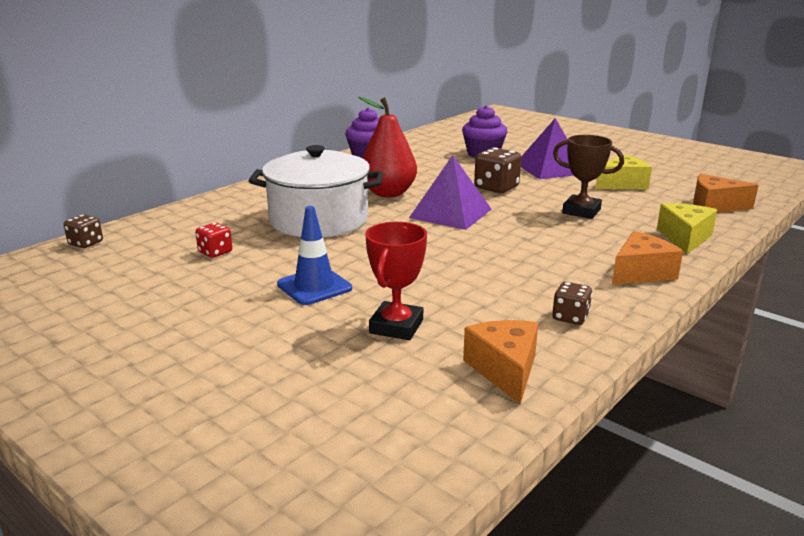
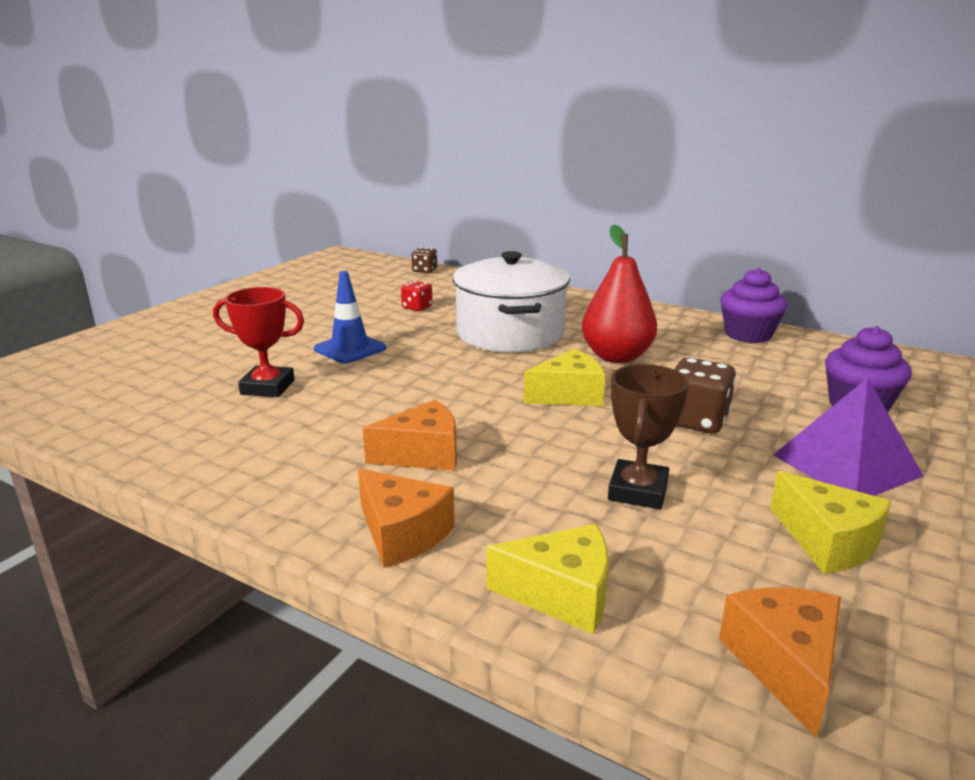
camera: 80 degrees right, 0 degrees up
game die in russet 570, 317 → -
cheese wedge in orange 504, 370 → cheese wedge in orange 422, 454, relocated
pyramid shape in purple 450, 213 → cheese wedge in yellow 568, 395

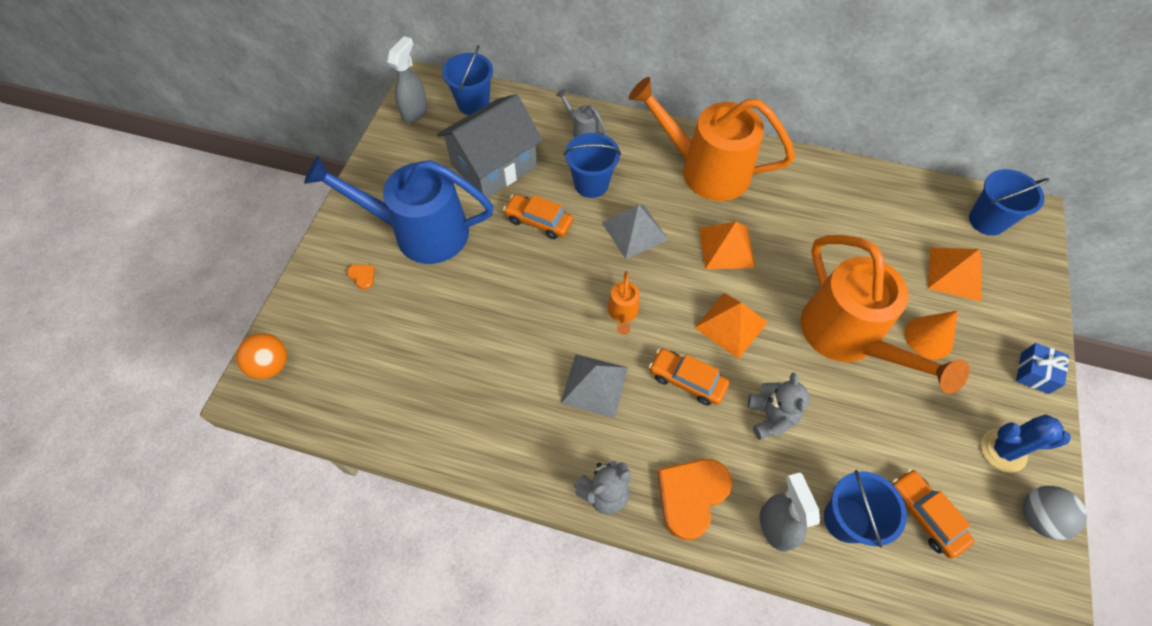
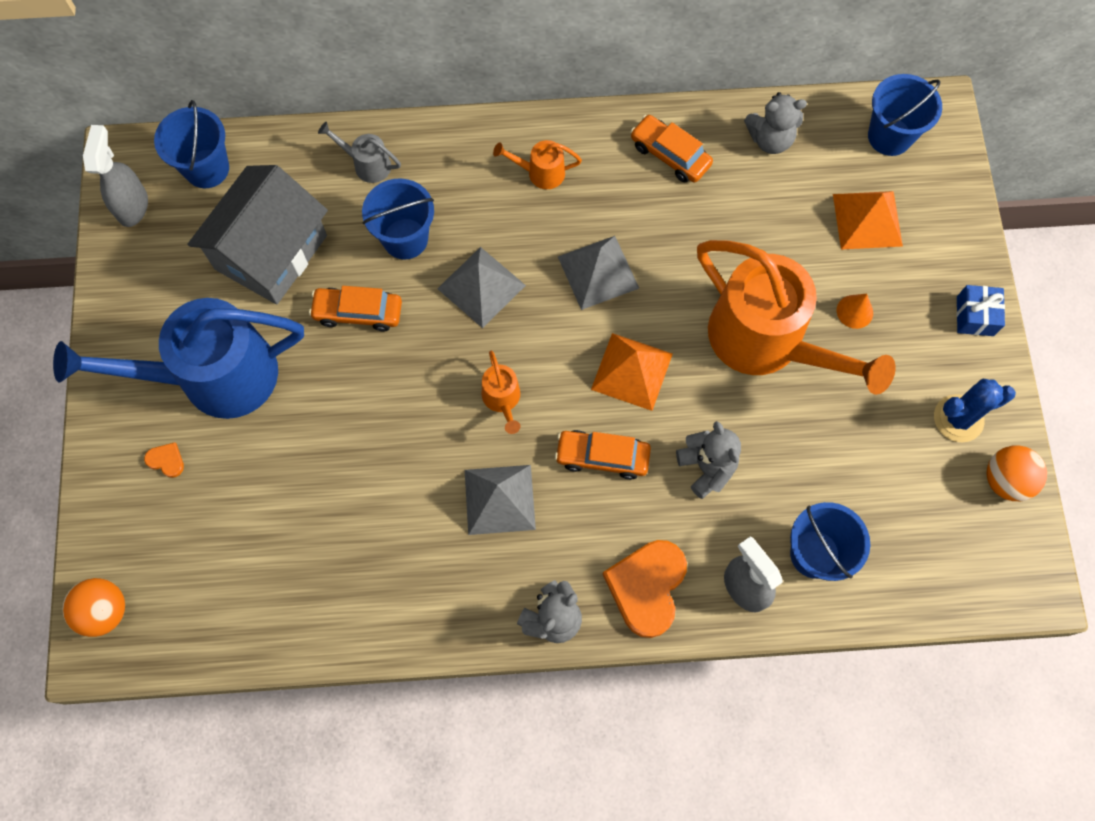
camera: 20 degrees left, 10 degrees up
- → teddy in grey 770, 139
toy car in orange 924, 515 → toy car in orange 670, 155, relocated
pyramid shape in orange 726, 247 → pyramid shape in grey 598, 272
ball in grey 1038, 517 → ball in orange 1005, 480
sprinkling can in orange 704, 170 → sprinkling can in orange 540, 173, x0.41
cone shape in orange 928, 337 → cone shape in orange 854, 311, x0.65

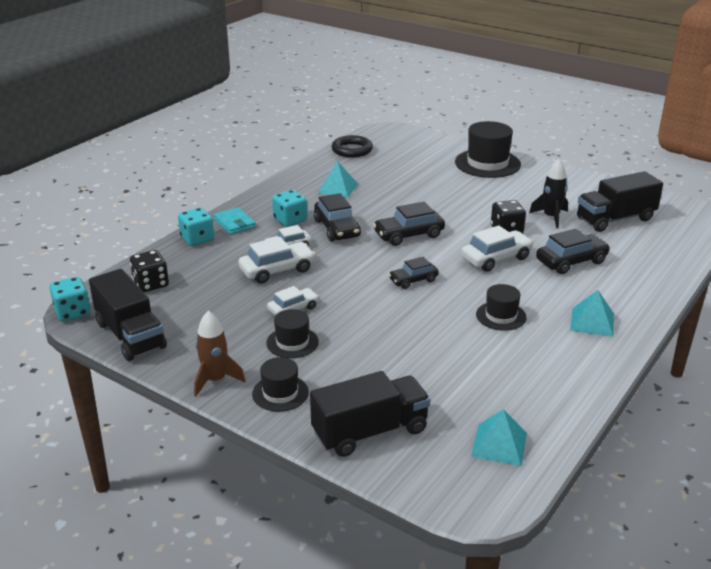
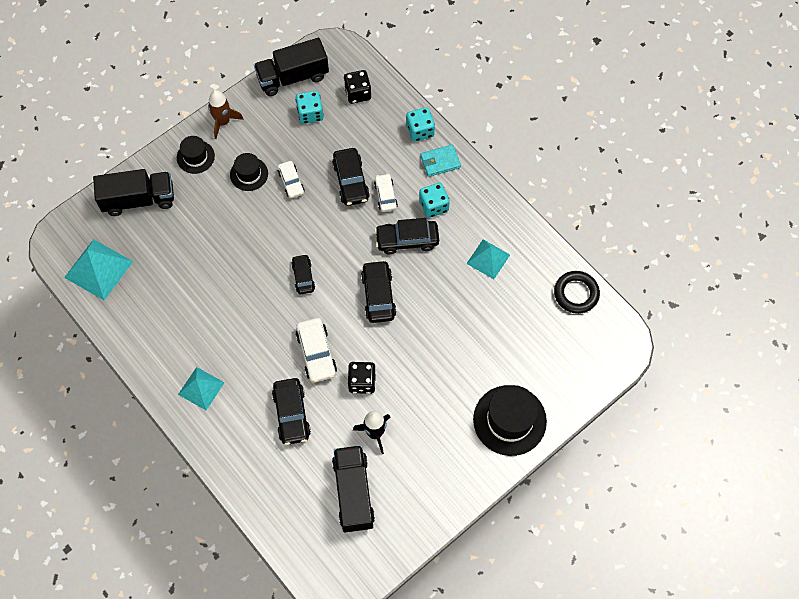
camera: 105 degrees right, 35 degrees up
tall hat in ebony 501, 316 → -
game die in teal 72, 312 → game die in teal 310, 114, relocated
toy car in snow-white 277, 270 → toy car in ebony 351, 181
lorry in ebony 370, 432 → lorry in ebony 139, 199, 90 degrees counterclockwise
pyramid shape in teal 499, 444 → pyramid shape in teal 98, 269, x1.53

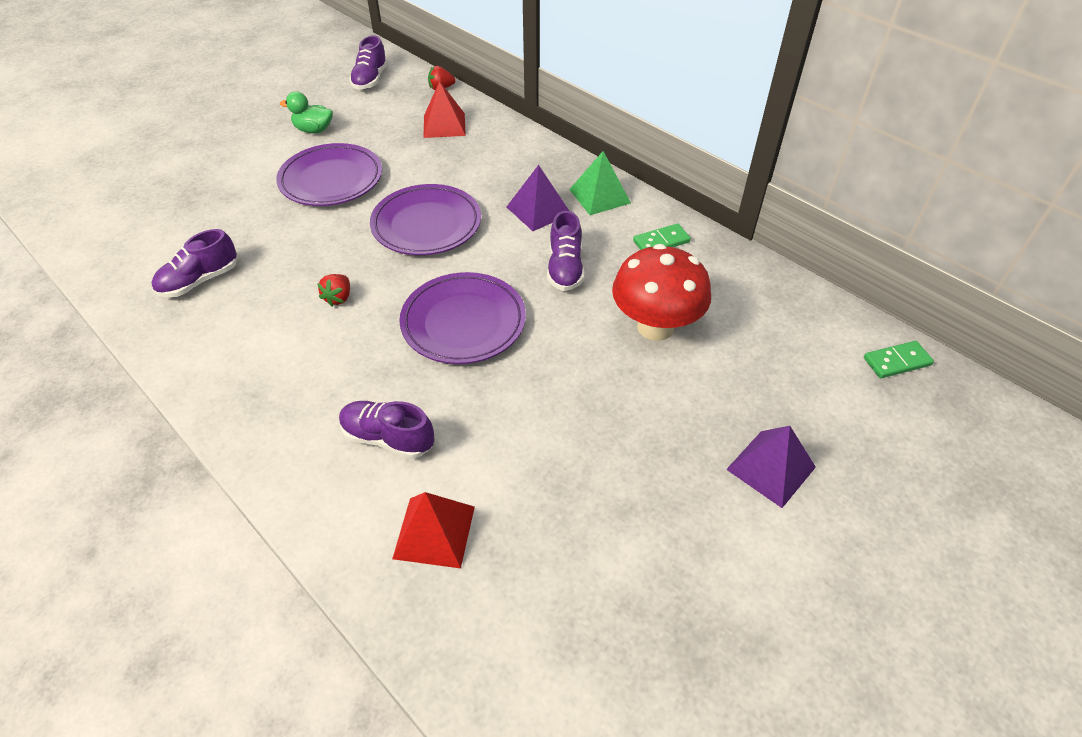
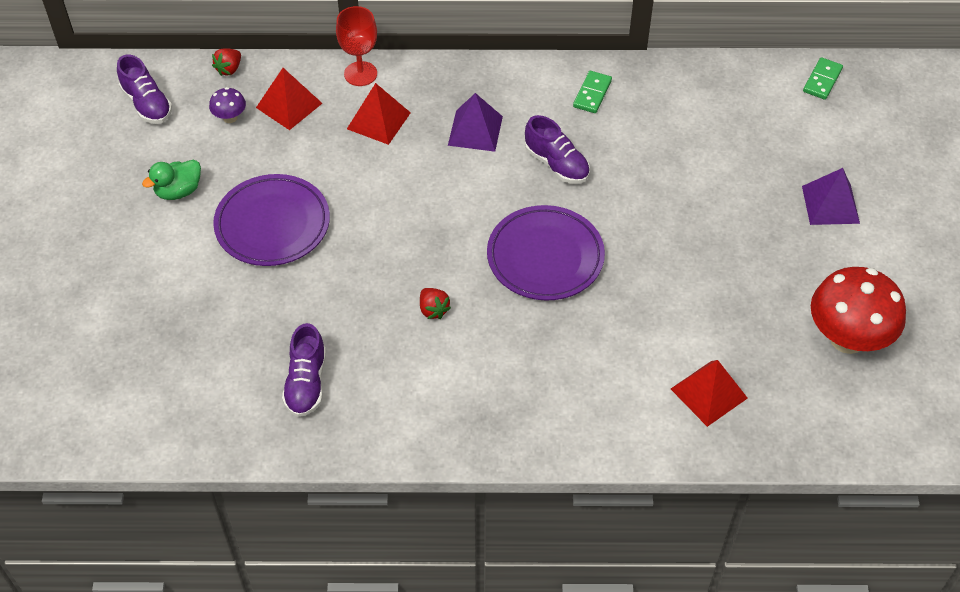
camera: 45 degrees left, 5 degrees up
lace-up shoe in purple 388, 438 → -
plate in purple 426, 225 → -
pyramid shape in leaf-green 599, 196 → -
- → mushroom in purple 230, 118
- → wine glass in red 360, 74
- → pyramid shape in red 378, 120
mushroom in red 655, 327 → mushroom in red 847, 338, relocated

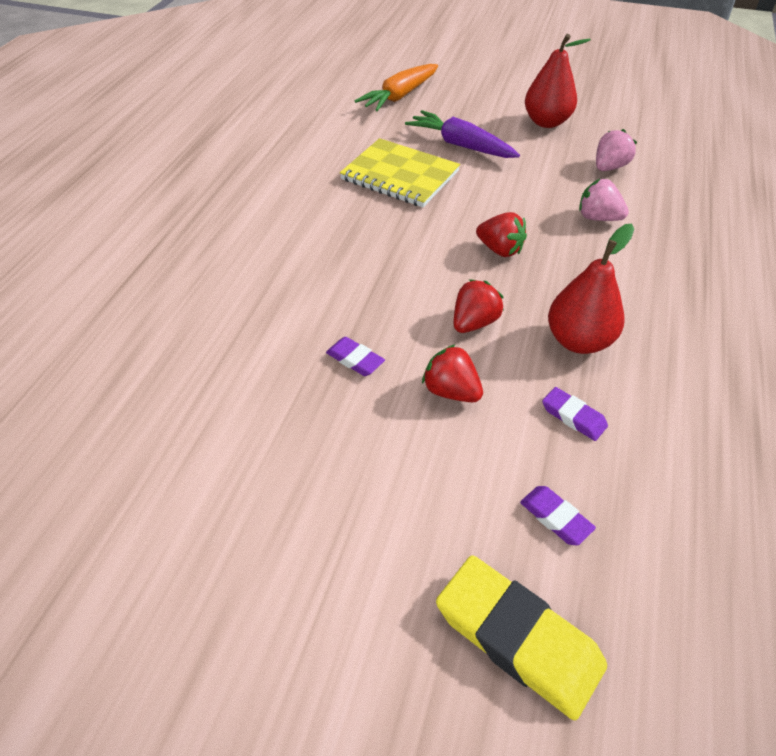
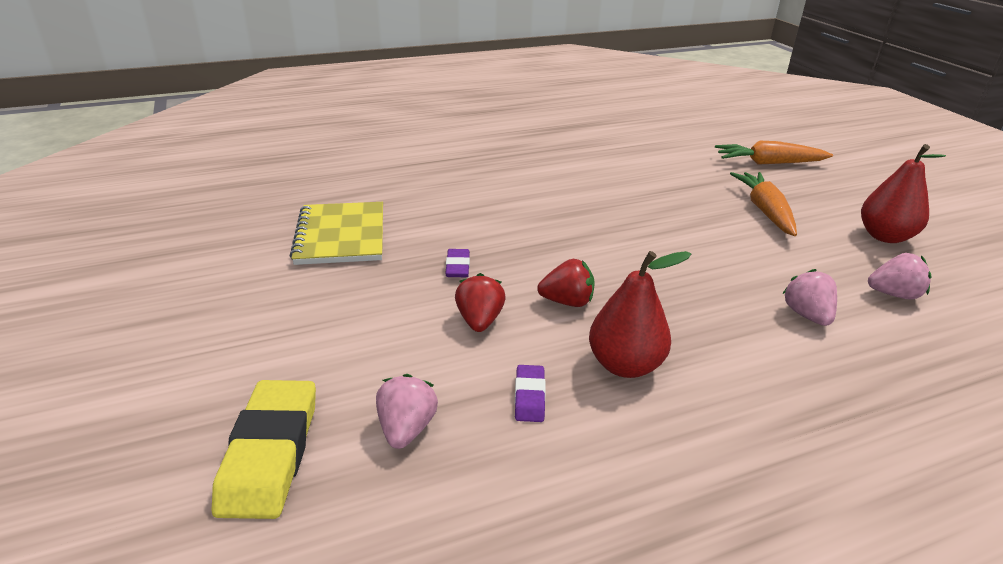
camera: 50 degrees right, 15 degrees down
berry in red 500, 250 → -
exercise book in yellow 400, 176 → exercise book in yellow 341, 236, relocated
pencil eraser in purple 555, 517 → berry in pink 406, 429
root vegetable in purple 461, 145 → root vegetable in orange 765, 211

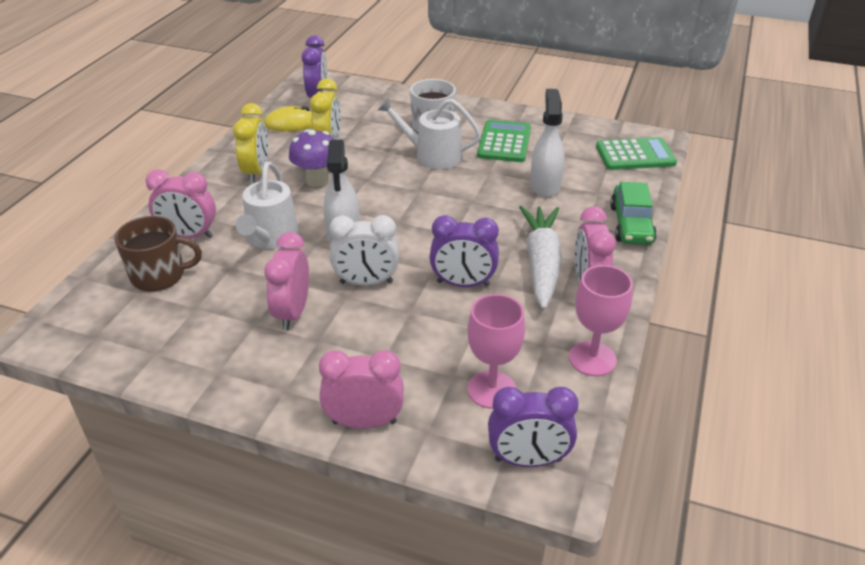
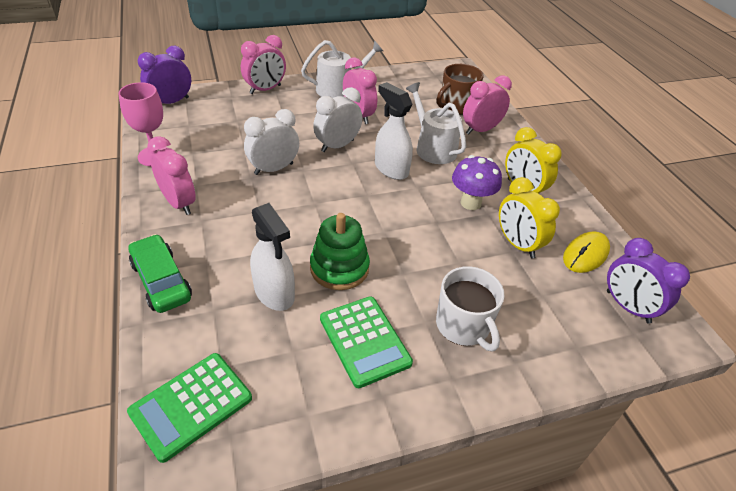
camera: 140 degrees right, 5 degrees up
wine glass in pink 491, 390 → -
root vegetable in snow-white 541, 263 → -
- → stacking toy in leaf-green 339, 268
sprinkling can in snow-white 432, 156 → sprinkling can in snow-white 339, 89, relocated
alarm clock in purple 463, 284 → alarm clock in snow-white 273, 169

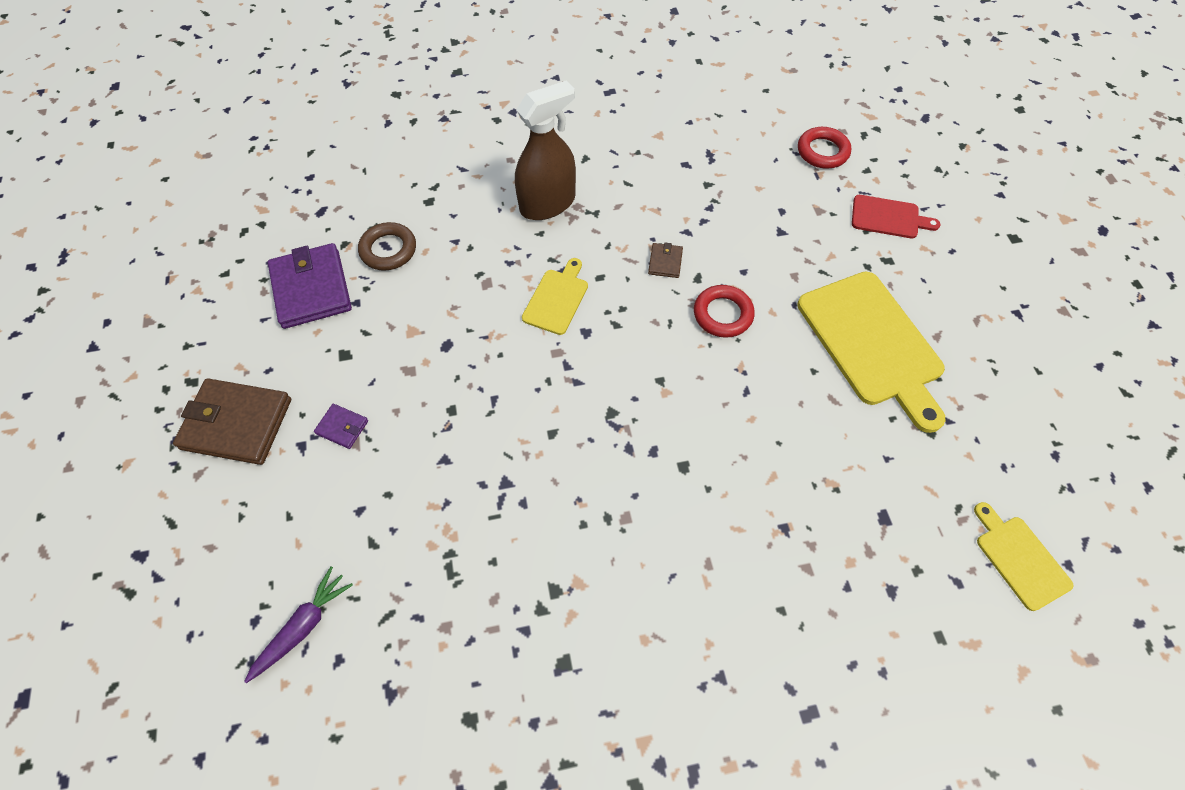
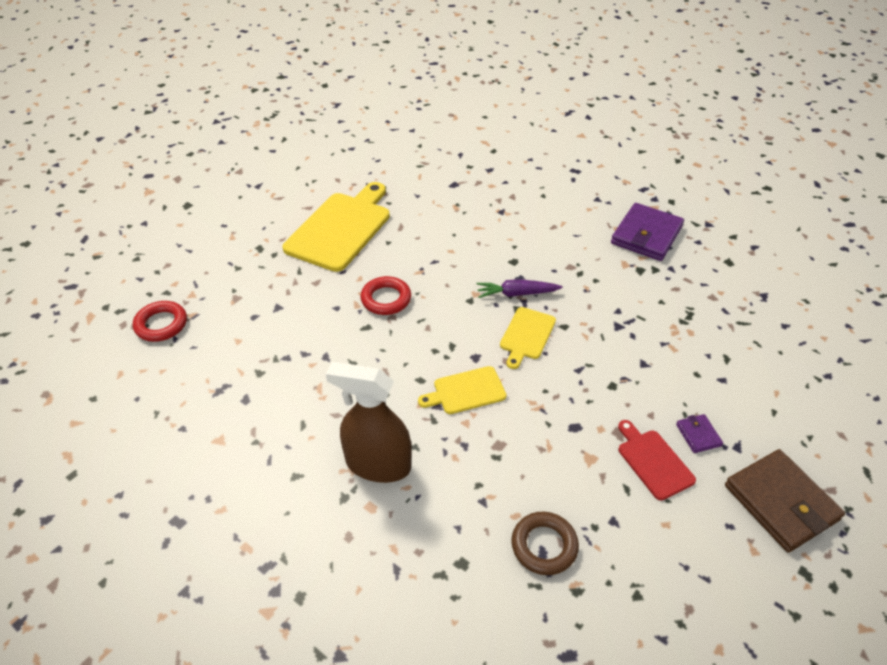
camera: 130 degrees left, 15 degrees down
billfold in russet 665, 262 → -
root vegetable in purple 303, 626 → root vegetable in purple 516, 294, relocated
billfold in purple 311, 289 → billfold in purple 646, 235, relocated
chopping board in red 888, 217 → chopping board in red 653, 461, relocated
chopping board in yellow 1019, 558 → chopping board in yellow 527, 335, relocated

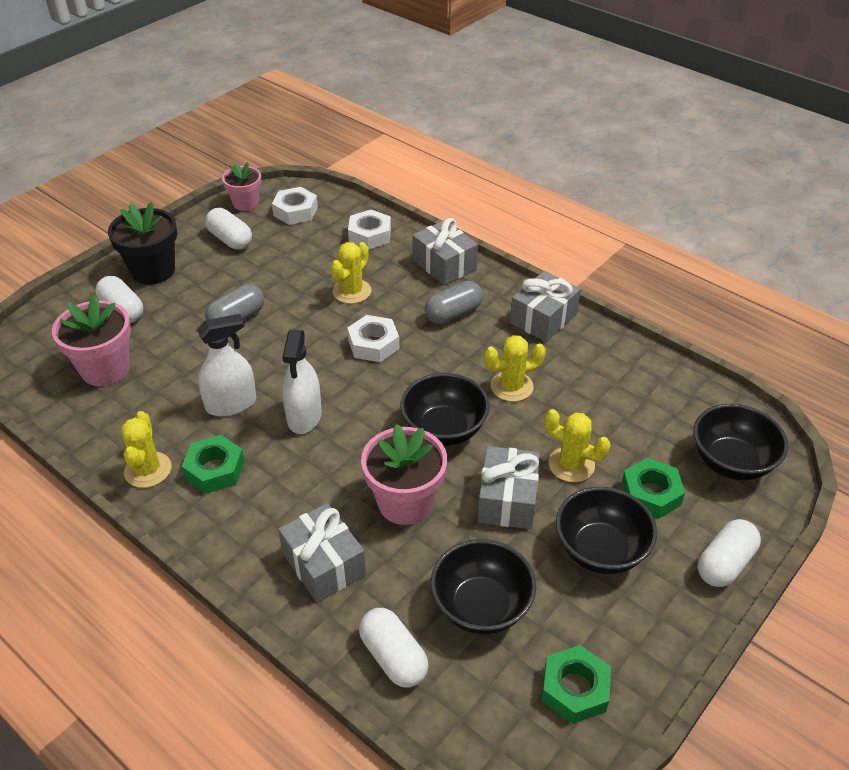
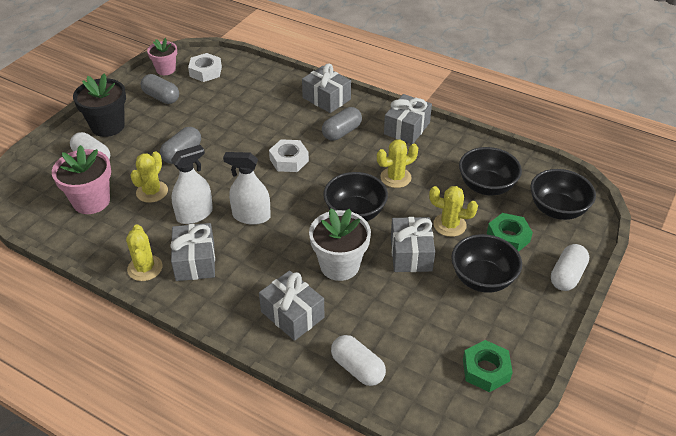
camera: 10 degrees left, 0 degrees up
nut in snow-white 370, 235 → -
cactus in yellow 352, 291 → cactus in yellow 152, 192, relocated
bowl in ebony 481, 606 → bowl in ebony 486, 186, relocated
nut in leaf-green 215, 469 → gift in grey 195, 261
pill shape in snow-white 230, 239 → pill shape in grey 161, 97
potted plant in pink 405, 502 → potted plant in snow-white 339, 265
spray bottle in snow-white 304, 416 → spray bottle in snow-white 251, 216, 105 degrees clockwise

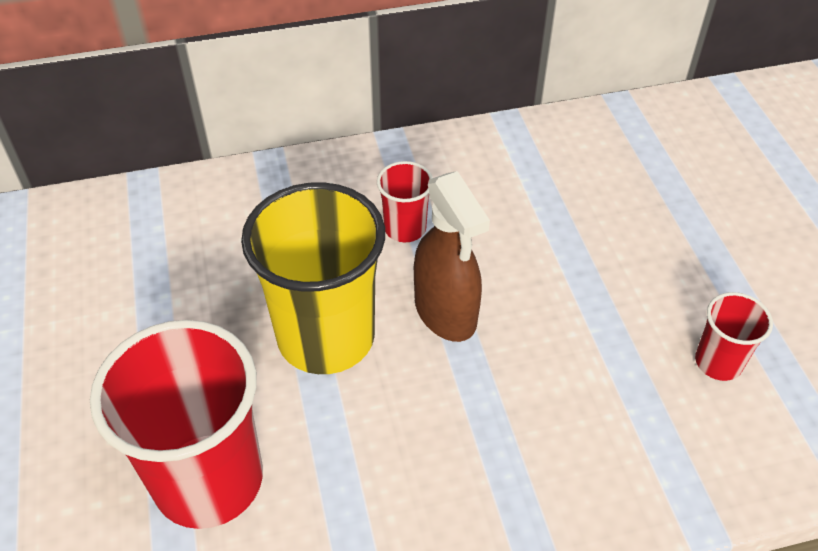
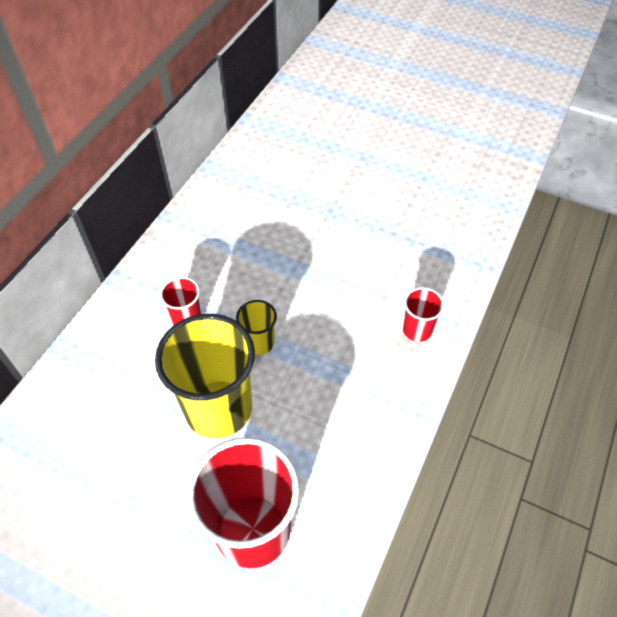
camera: 50 degrees left, 5 degrees up
cup in red 718, 362 → cup in red 417, 330, relocated
spray bottle in russet 445, 312 → cup in yellow 259, 342

